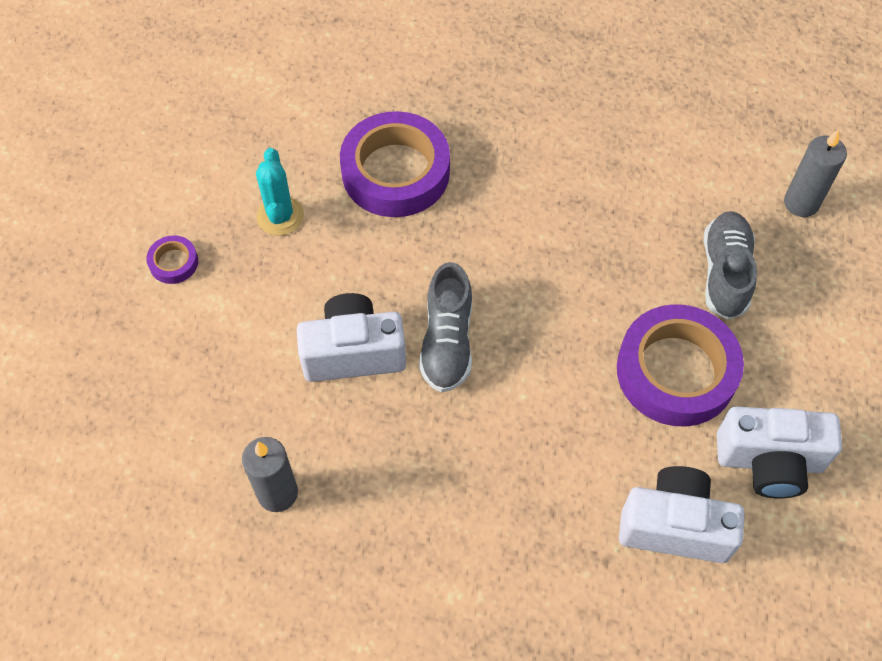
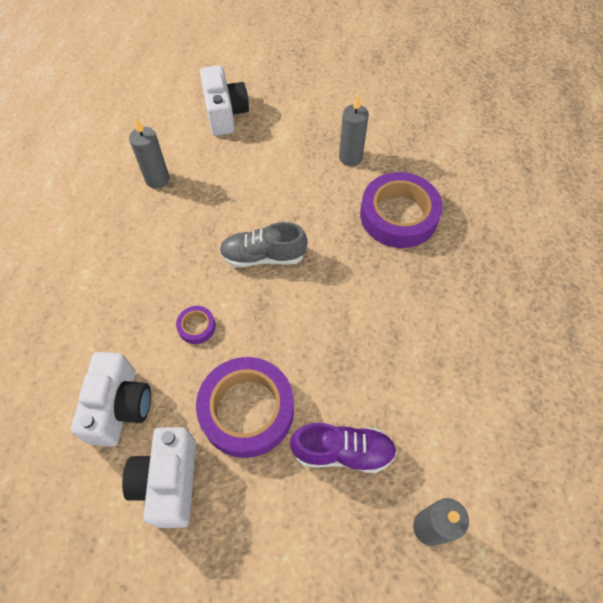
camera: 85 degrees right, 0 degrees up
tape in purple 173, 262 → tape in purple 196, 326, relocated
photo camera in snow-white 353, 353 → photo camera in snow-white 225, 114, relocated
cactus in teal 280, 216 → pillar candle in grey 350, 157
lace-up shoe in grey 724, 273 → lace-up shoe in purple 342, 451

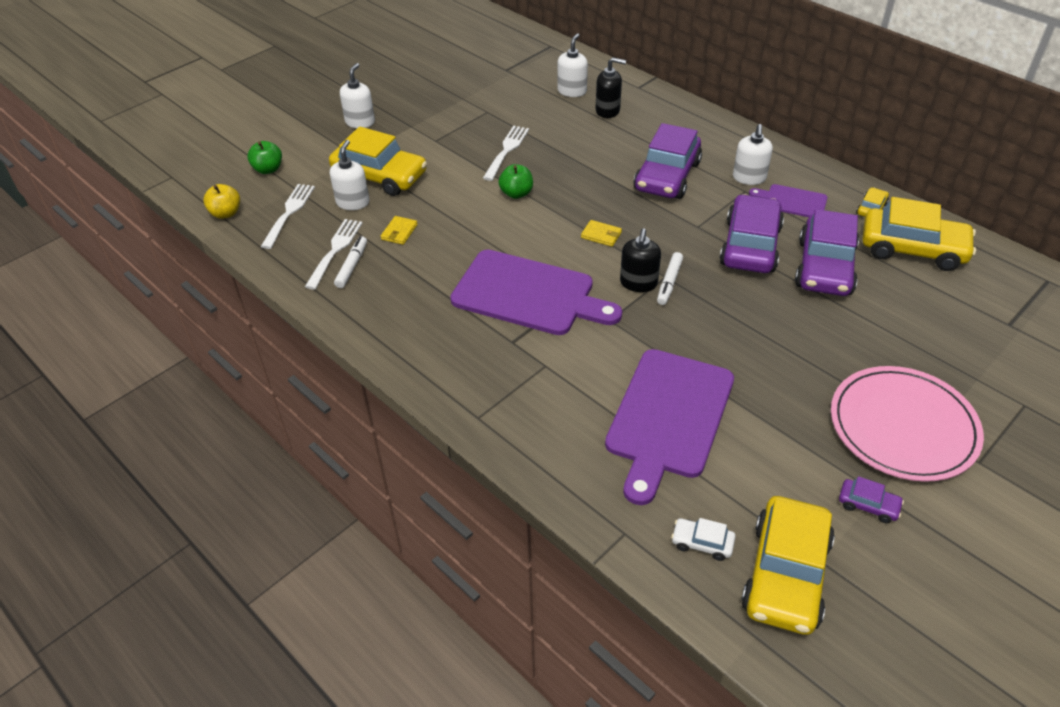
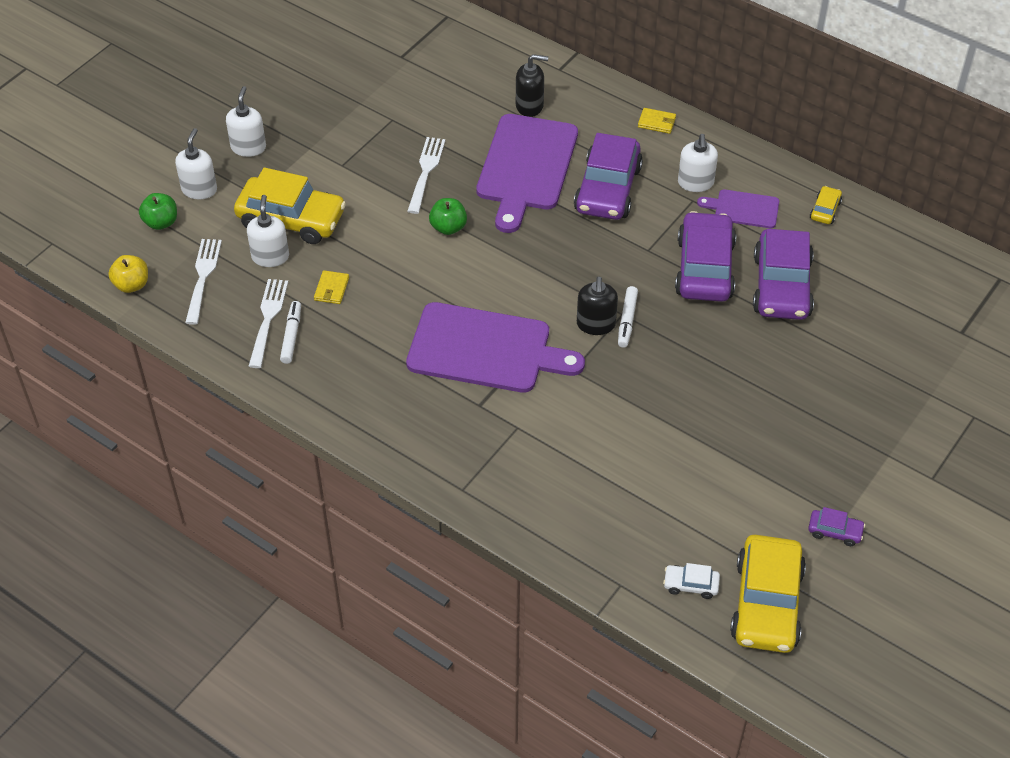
camera: 10 degrees left, 5 degrees up
plate in pink 903, 426 → -
toy car in yellow 912, 249 → -
soap dispenser in snow-white 572, 91 → soap dispenser in snow-white 199, 189, relocated
billfold in yellow 601, 235 → billfold in yellow 656, 122, relocated
chopping board in purple 668, 417 → chopping board in purple 526, 167, relocated

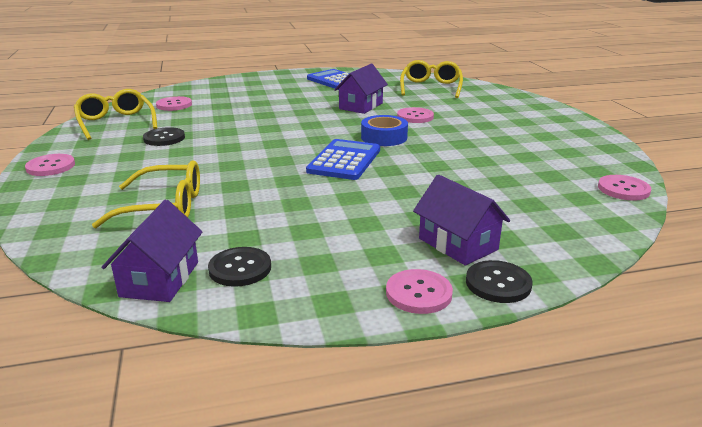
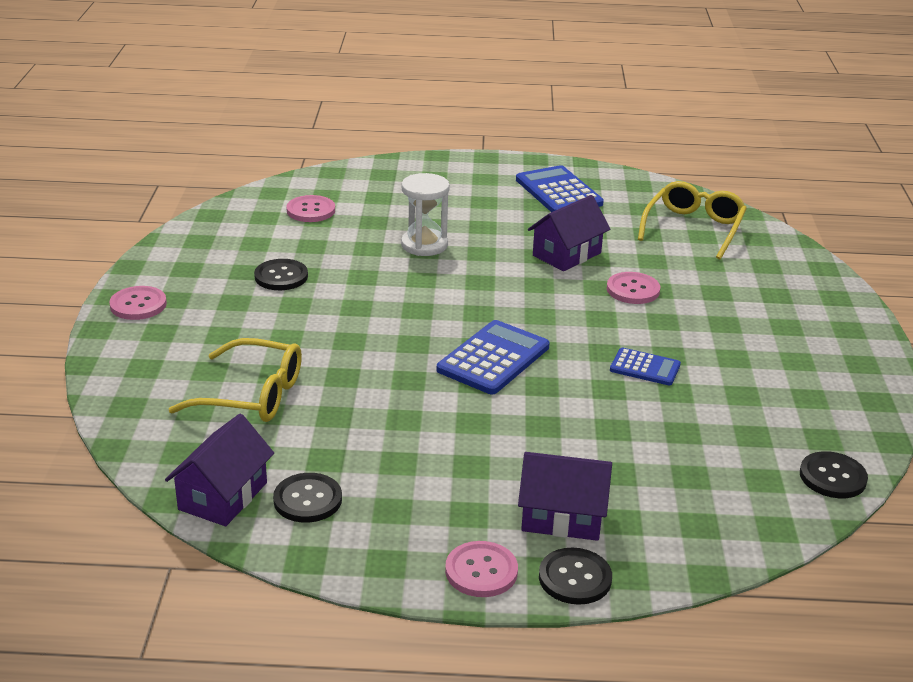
camera: 15 degrees right, 5 degrees up
spectacles in yellow 116, 122 → -
tape in blue 384, 137 → -
- → sand timer in snow-white 424, 245
- → calculator in blue 645, 368
shirt button in pink 623, 189 → shirt button in ebony 832, 477
toy house in purple 458, 244 → toy house in purple 562, 517, 60 degrees counterclockwise

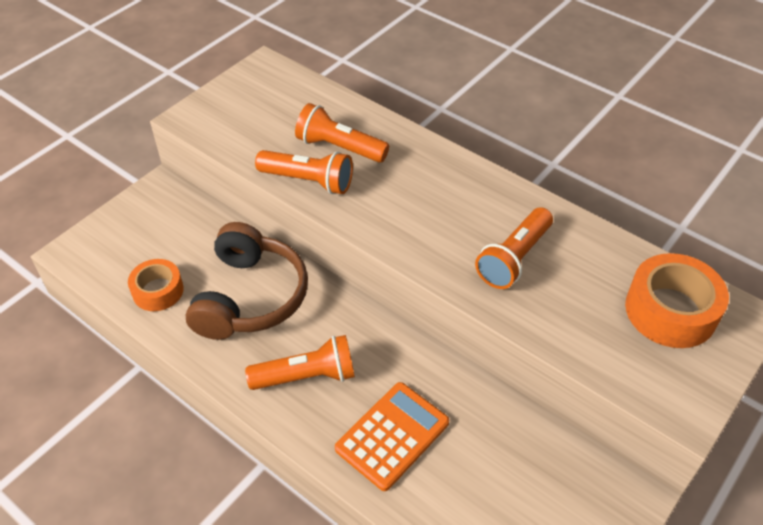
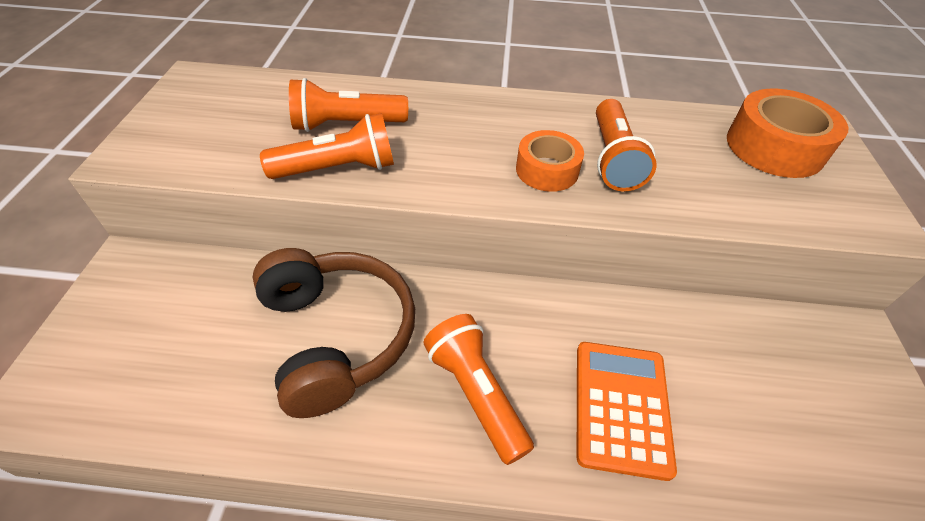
camera: 35 degrees left, 0 degrees up
tape in orange 158, 291 → tape in orange 547, 170, relocated
flashlight in orange 307, 376 → flashlight in orange 476, 393, 75 degrees counterclockwise

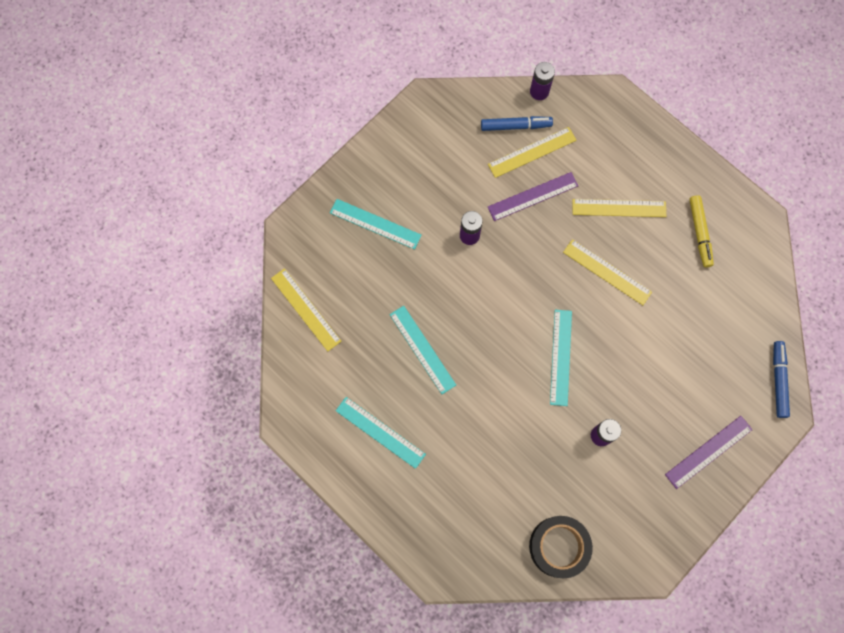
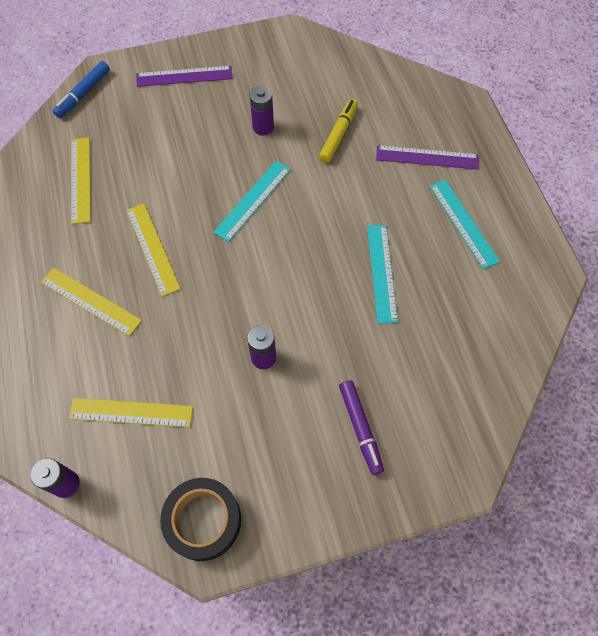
camera: 150 degrees left, 10 degrees down
felt pen in blue 515, 126 → -
measuring stick in yellow 306, 309 → measuring stick in yellow 81, 179, relocated
measuring stick in purple 533, 196 → measuring stick in purple 427, 157, relocated
tape in ebony 558, 546 → tape in ebony 203, 521, relocated
felt pen in yellow 699, 233 → felt pen in yellow 338, 135, relocated
measuring stick in teal 375, 224 → felt pen in purple 360, 428

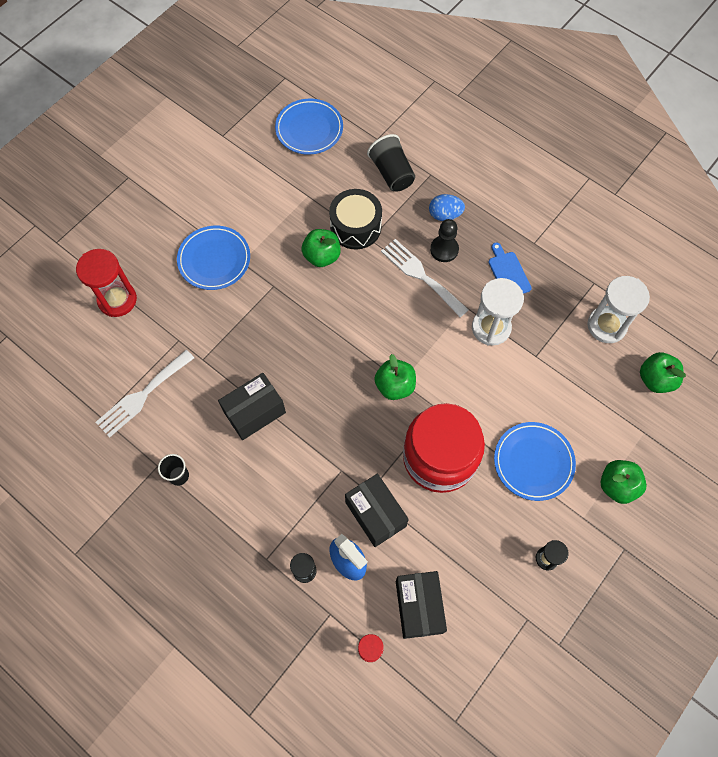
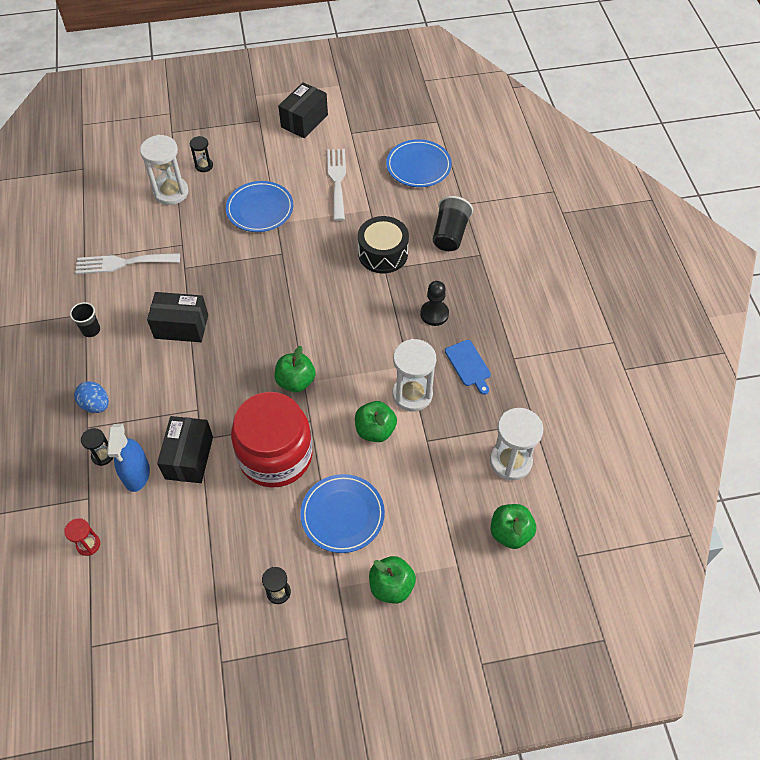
camera: 40 degrees right, 10 degrees down
- → sand timer in ebony 204, 166
apple in leaf-green 322, 256 → apple in leaf-green 375, 430, relocated
dinner fork in snow-white 421, 275 → dinner fork in snow-white 337, 180, relocated
box in ebony 419, 607 → box in ebony 304, 121, relocated
toy egg in blue 445, 215 → toy egg in blue 96, 405, relocated
sand timer in red 117, 300 → sand timer in snow-white 171, 192
chopping board in blue 508, 273 → chopping board in blue 468, 365, 135 degrees clockwise

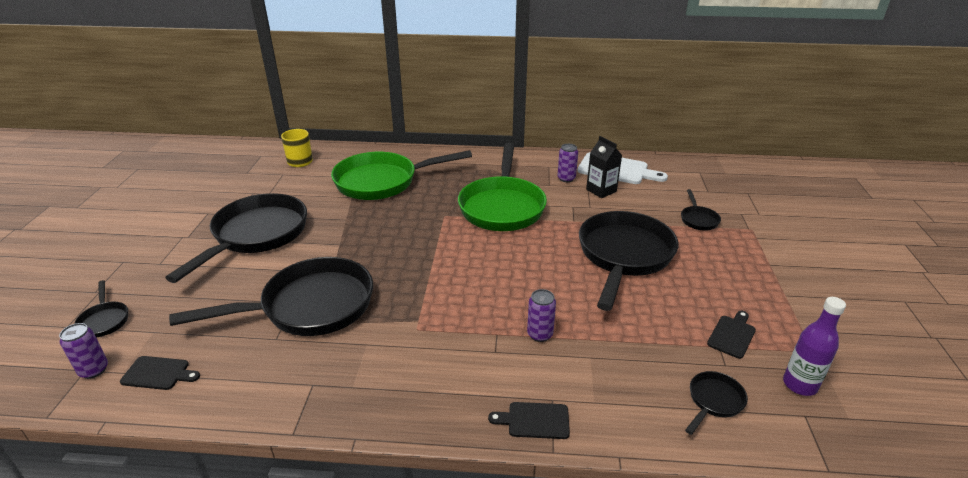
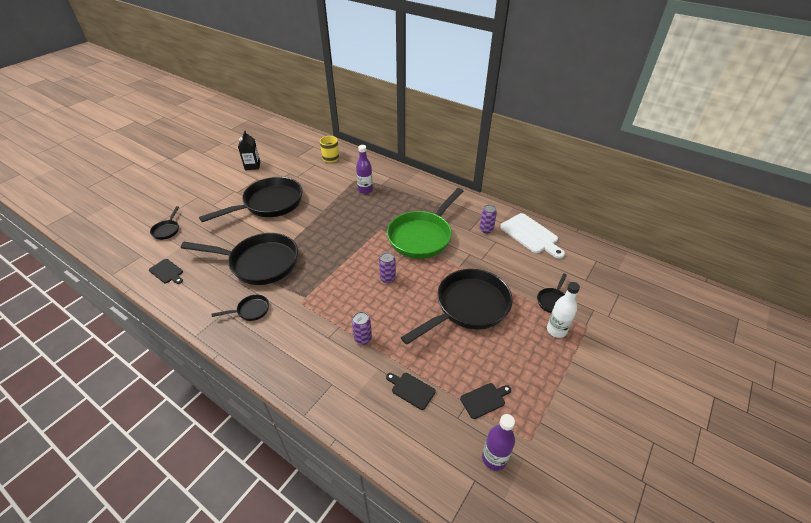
camera: 30 degrees right, 10 degrees up
- → flask in snow-white 556, 330
tin in purple 94, 370 → tin in purple 387, 278, relocated
chopping board in ebony 534, 420 → chopping board in ebony 411, 390, relocated
milk carton in ebony 601, 190 → milk carton in ebony 252, 166, relocated
skillet in ebony 713, 401 → skillet in ebony 251, 310, relocated
skillet in leaf-green 382, 182 → flask in purple 365, 190

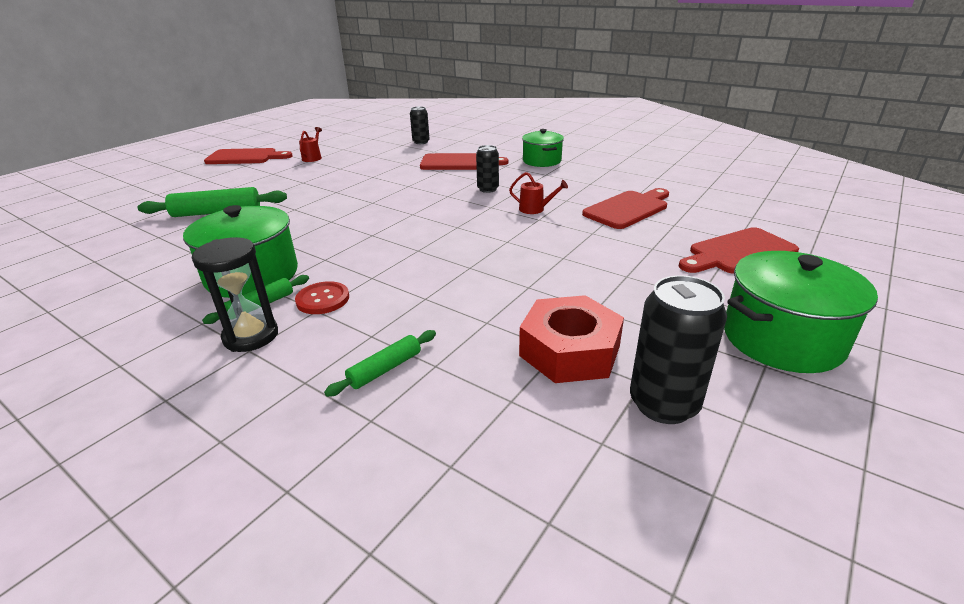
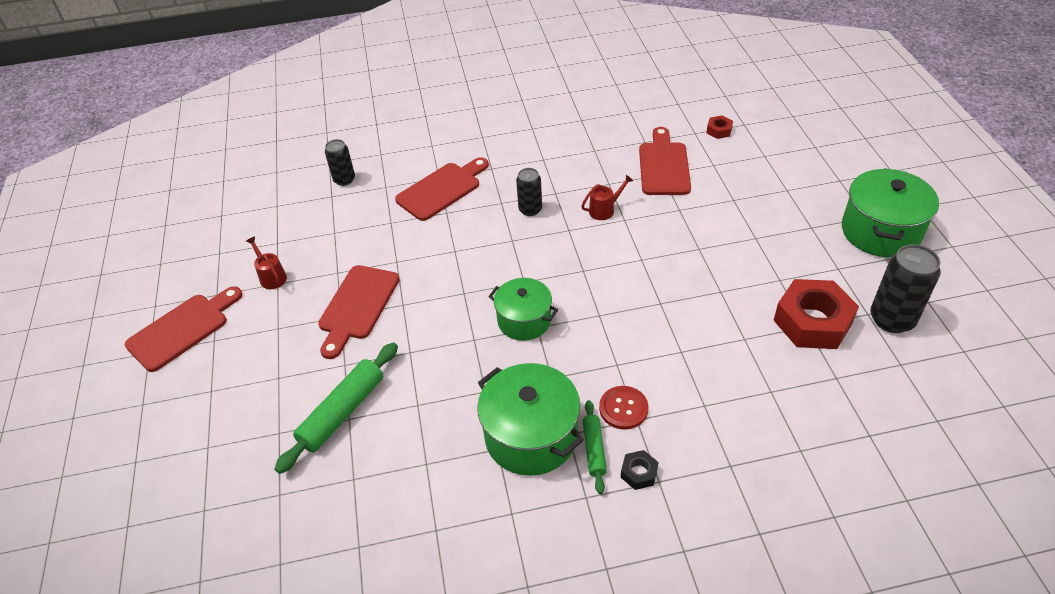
camera: 45 degrees left, 15 degrees up
pastry roller in leaf-green 385, 369 → -
- → nut in red 719, 130
stockpot in leaf-green 542, 161 → stockpot in leaf-green 524, 320, relocated
chopping board in red 738, 252 → chopping board in red 357, 306, relocated
sand timer in ebony 251, 336 → nut in ebony 639, 473

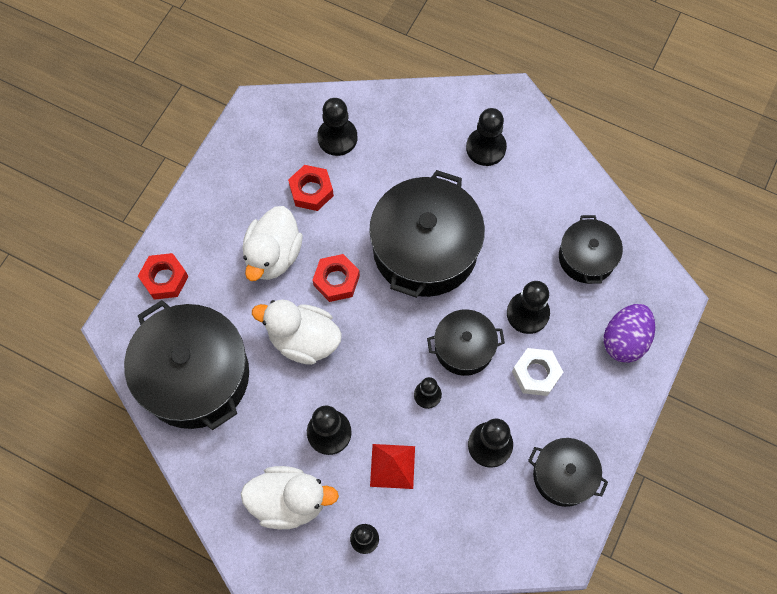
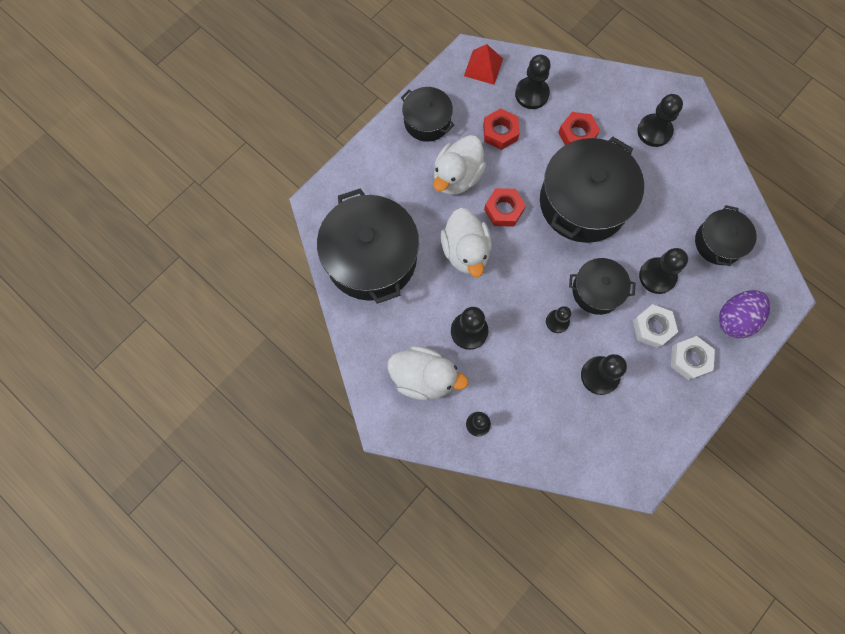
camera: 15 degrees right, 5 degrees up
- → nut in snow-white 689, 359
nut in red 165, 279 → nut in red 577, 134, relocated
pyramid shape in red 392, 466 → pyramid shape in red 483, 67, relocated
stockpot in ebony 563, 475 → stockpot in ebony 427, 121, relocated
duck in snow-white 303, 340 → duck in snow-white 465, 251, 135 degrees counterclockwise

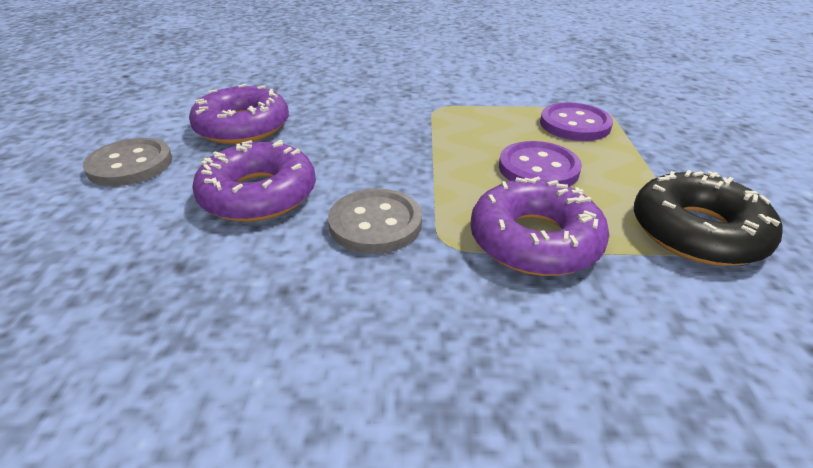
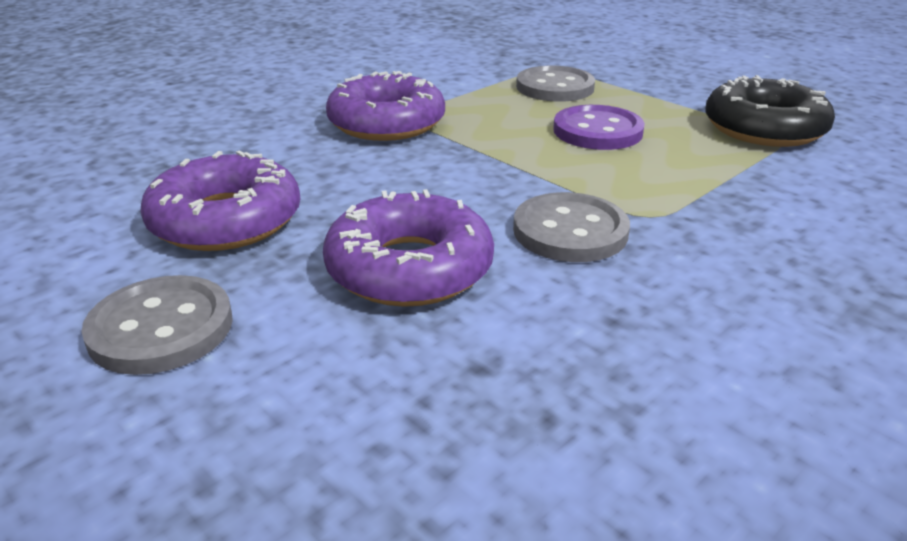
camera: 45 degrees left, 5 degrees down
glazed donut in purple 534, 240 → glazed donut in purple 386, 123, relocated
shirt button in purple 574, 124 → shirt button in grey 555, 87

